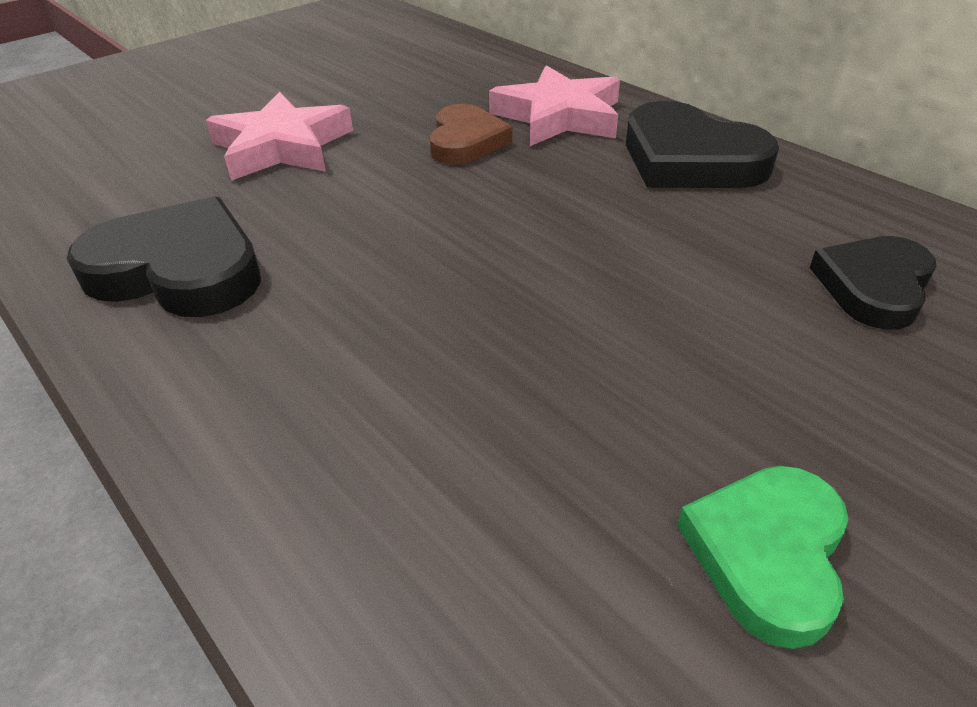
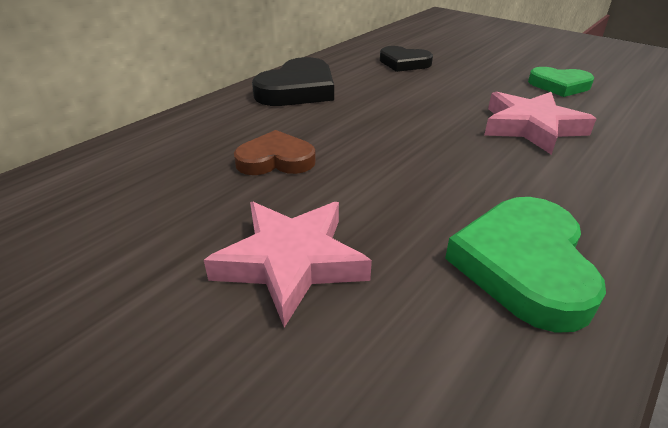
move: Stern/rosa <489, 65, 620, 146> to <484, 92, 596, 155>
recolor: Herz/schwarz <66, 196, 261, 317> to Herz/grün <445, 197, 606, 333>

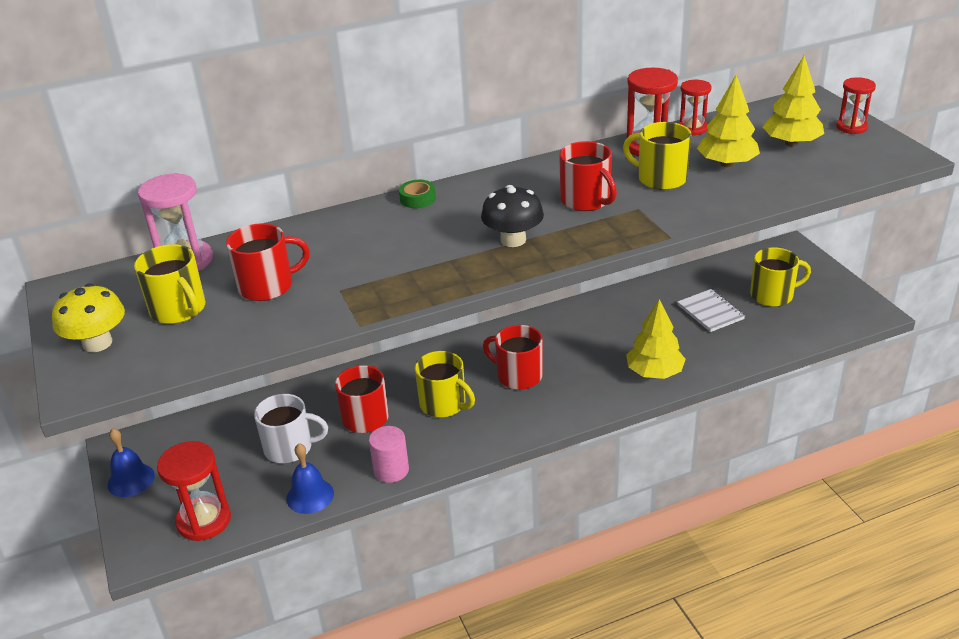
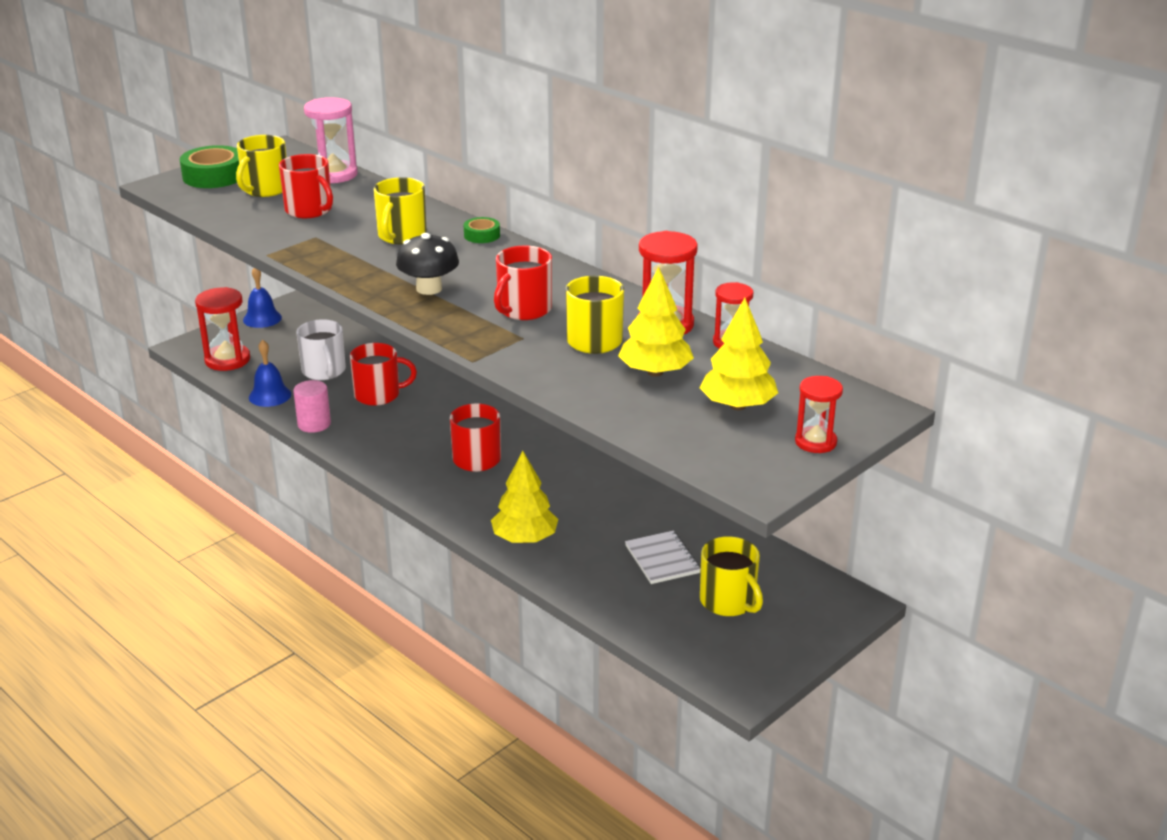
move: Tasse/gelb <415, 351, 475, 418> to <374, 177, 427, 244>
replace: Pilz/gelb <52, 283, 125, 352> to Klebeband/grün <180, 145, 239, 188>
rotate: Notizbuch/weiß <677, 289, 745, 332> = <625, 531, 701, 584> 60 degrees counterclockwise

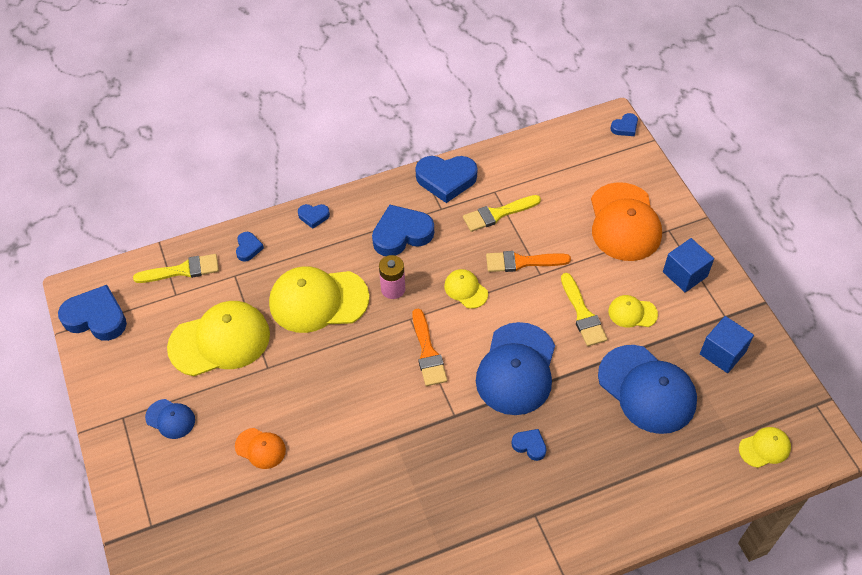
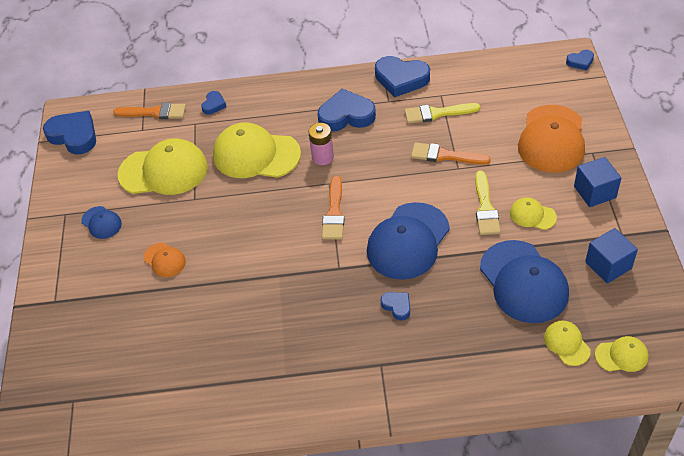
delete: Herz/blau <298, 204, 330, 229>
move: Kappe/gelb <444, 269, 488, 309> to <544, 320, 591, 366>
recolor: Pinsel/gelb <133, 254, 219, 283> to Pinsel/orange <113, 103, 186, 119>

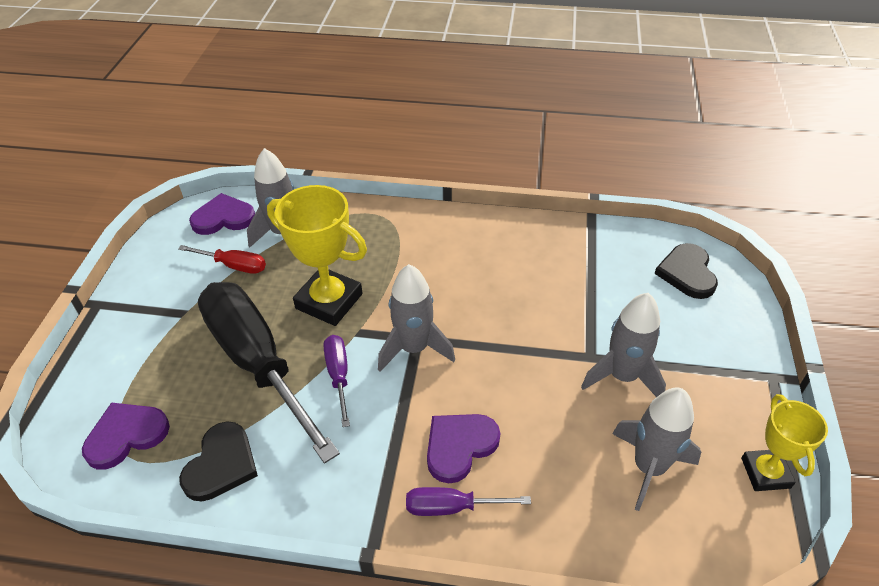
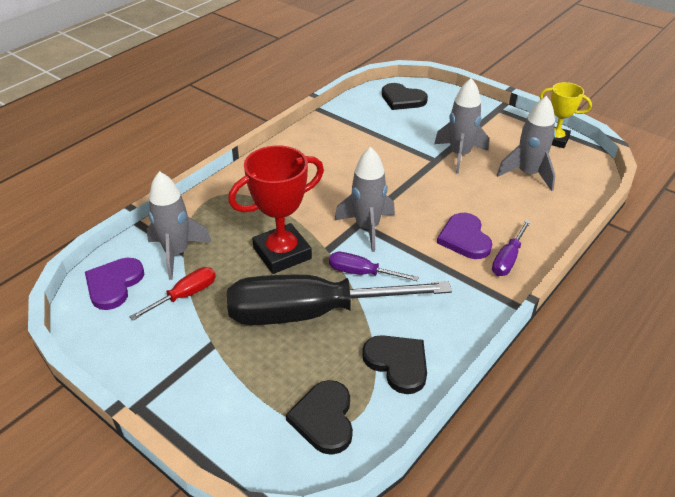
recolor: Herz/lila <82, 403, 170, 470> to Herz/schwarz <286, 380, 353, 455>; Pokal/gelb <267, 185, 367, 326> to Pokal/rot <228, 145, 324, 274>

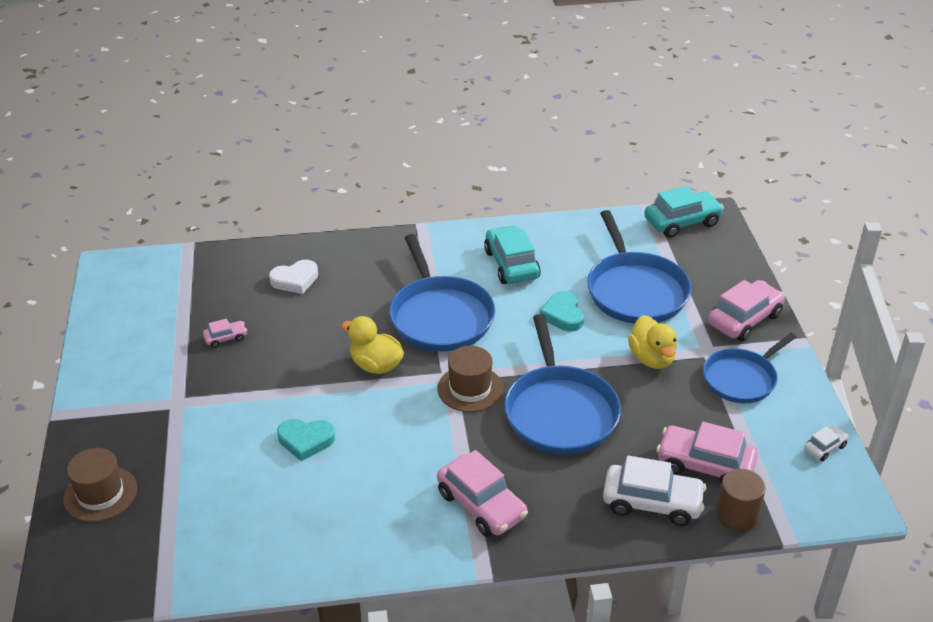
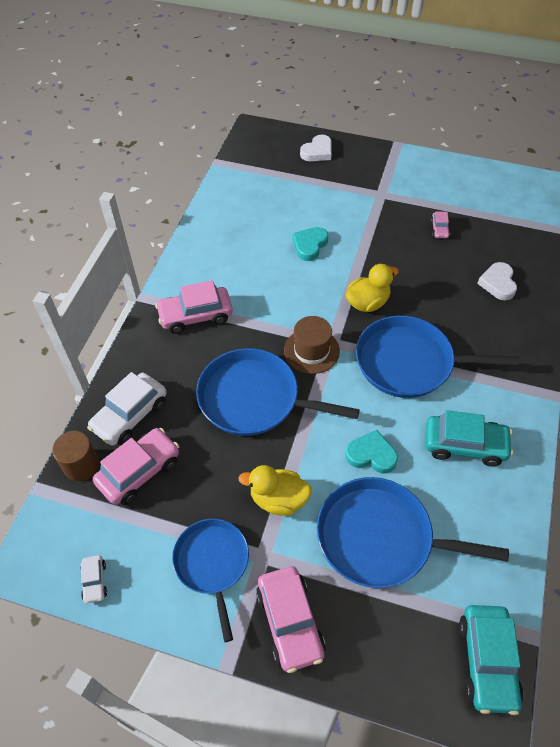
replace: Hut/braun <63, 448, 137, 522> to Herz/weiß <300, 135, 332, 161>

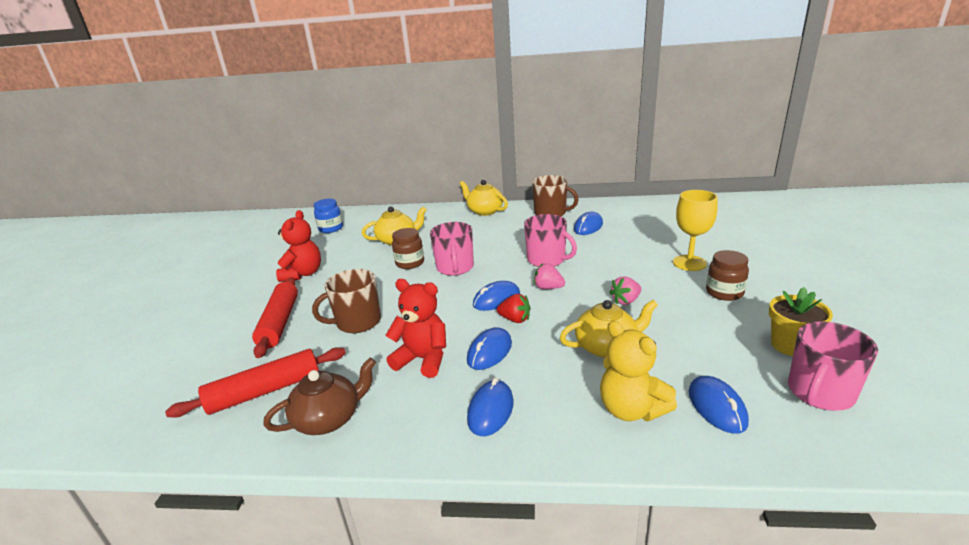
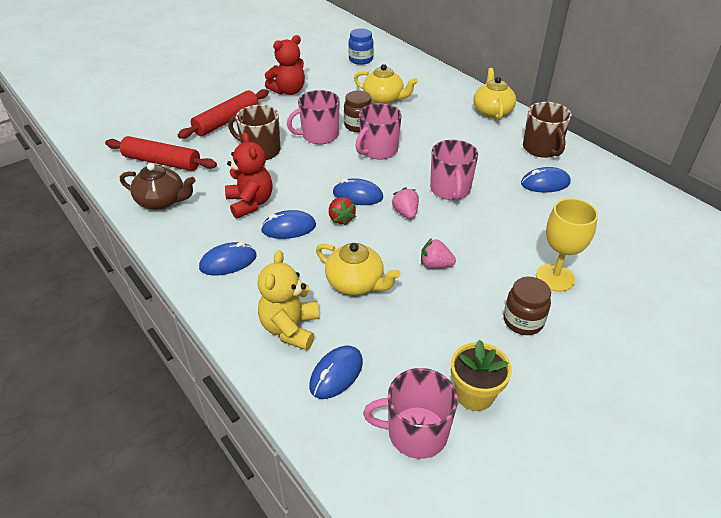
insert: Tasse/rosa <287, 90, 340, 144>

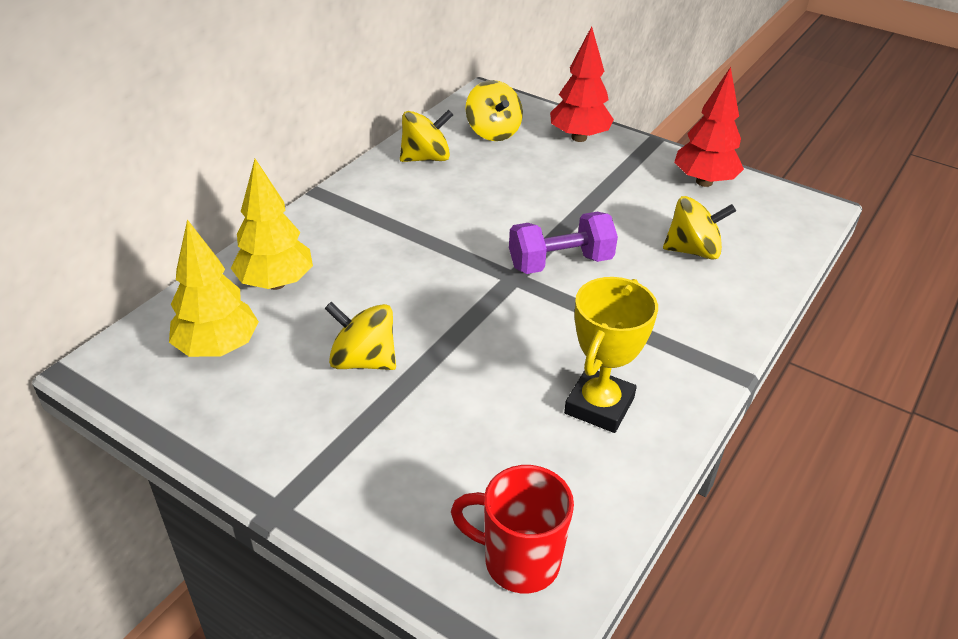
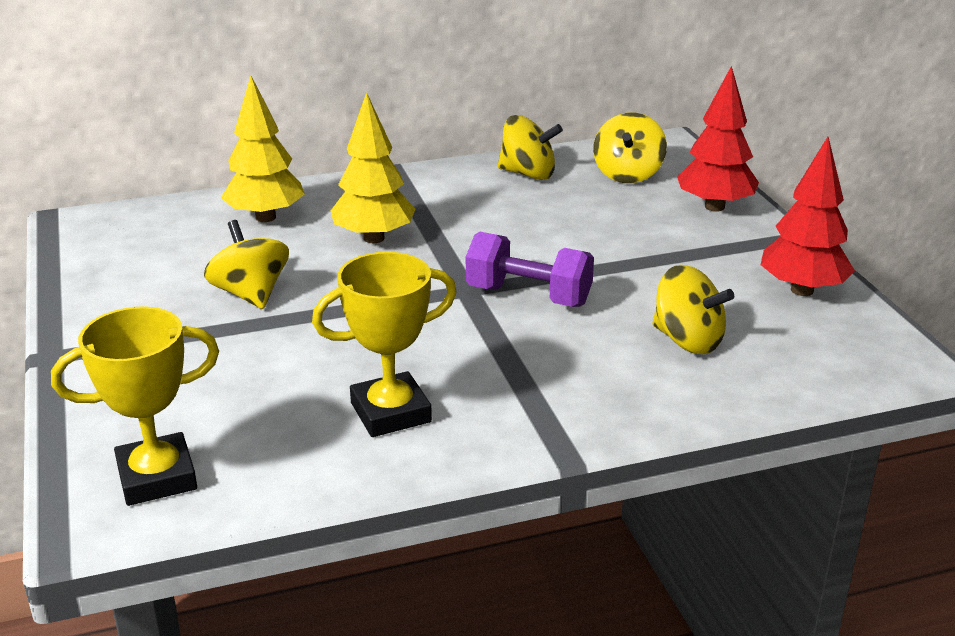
move: Baum/gelb <169, 219, 259, 357> to <331, 92, 415, 243>
replace: Tasse/rot <451, 465, 574, 593> to Pokal/gelb <51, 306, 219, 506>

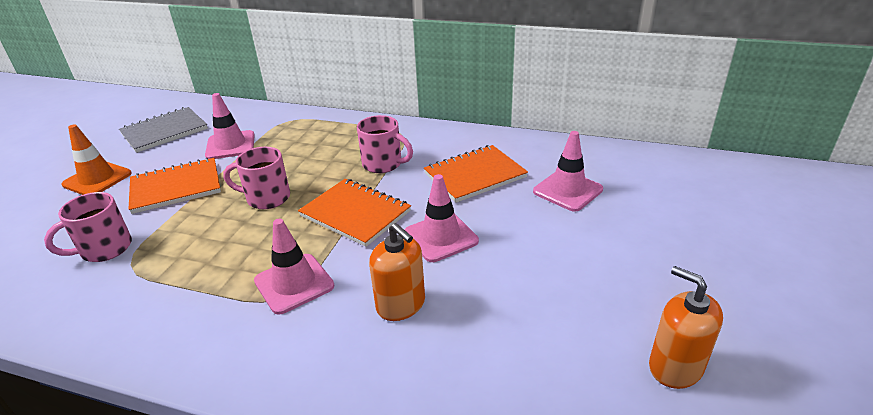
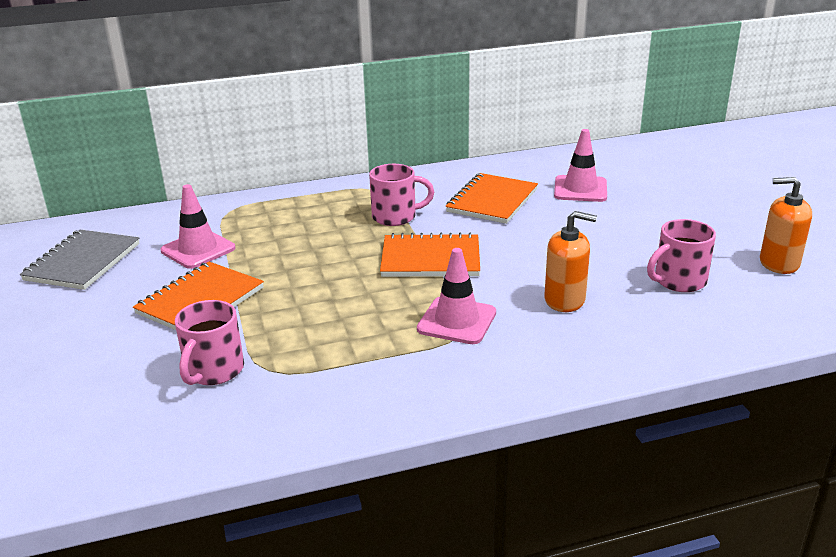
delete: Leitkegel/orange <62, 124, 132, 195>; Leitkegel/rosa <405, 174, 479, 262>
move: Tasse/rosa <223, 147, 290, 209> to <647, 219, 716, 292>

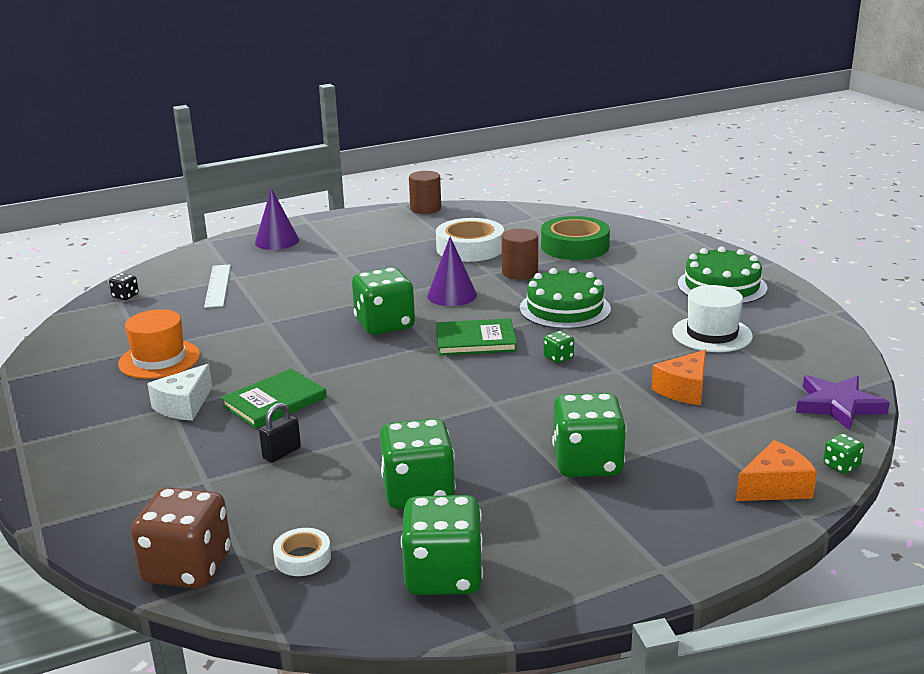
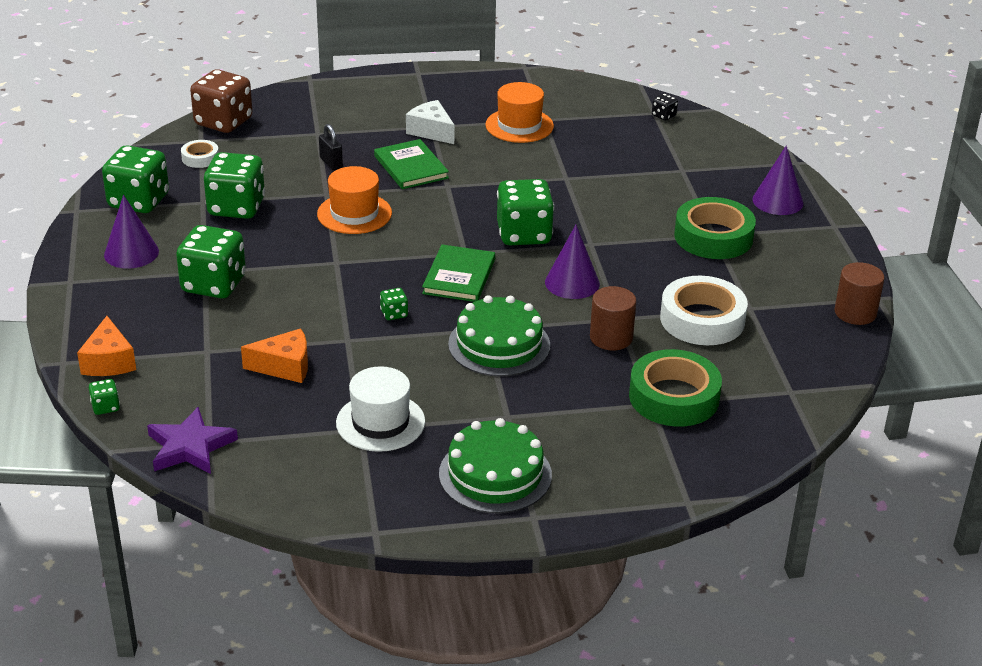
delete: Lineal/weiß <204, 265, 231, 308>
insert: Kegel/lila <104, 195, 159, 269>; Hut/orange <317, 166, 392, 234>; Klebeband/grün <674, 197, 756, 259>
rotate: Käse/orange <652, 350, 706, 405> = <241, 328, 308, 383> 120 degrees clockwise

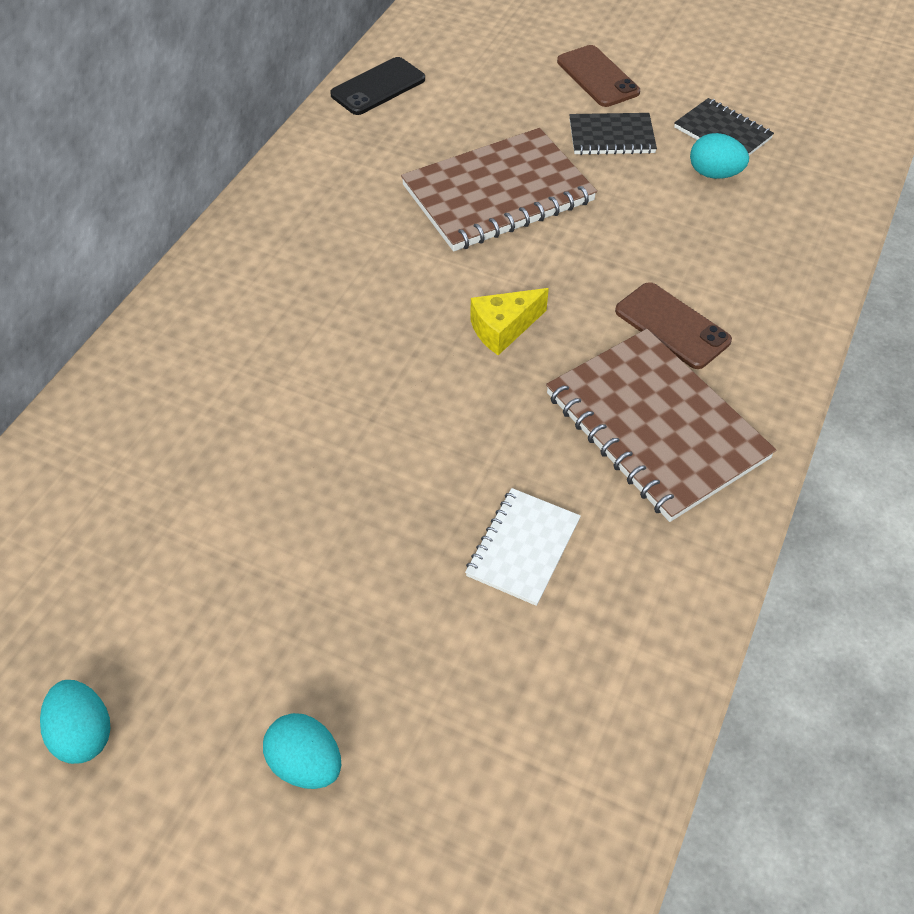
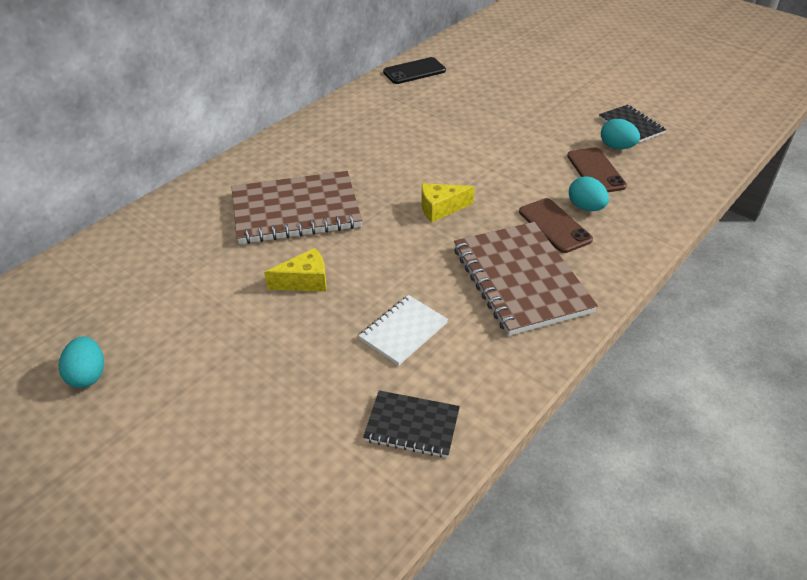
insert: Käse/gelb <264, 248, 327, 292>
move: Ei/türkis <263, 713, 341, 789> to <569, 176, 609, 211>; Notizbuch/braun <401, 128, 597, 251> to <231, 171, 362, 244>; Handy/braun <557, 45, 640, 107> to <567, 147, 627, 192>; Notizbuch/schwarz <569, 113, 657, 155> to <363, 390, 460, 458>

